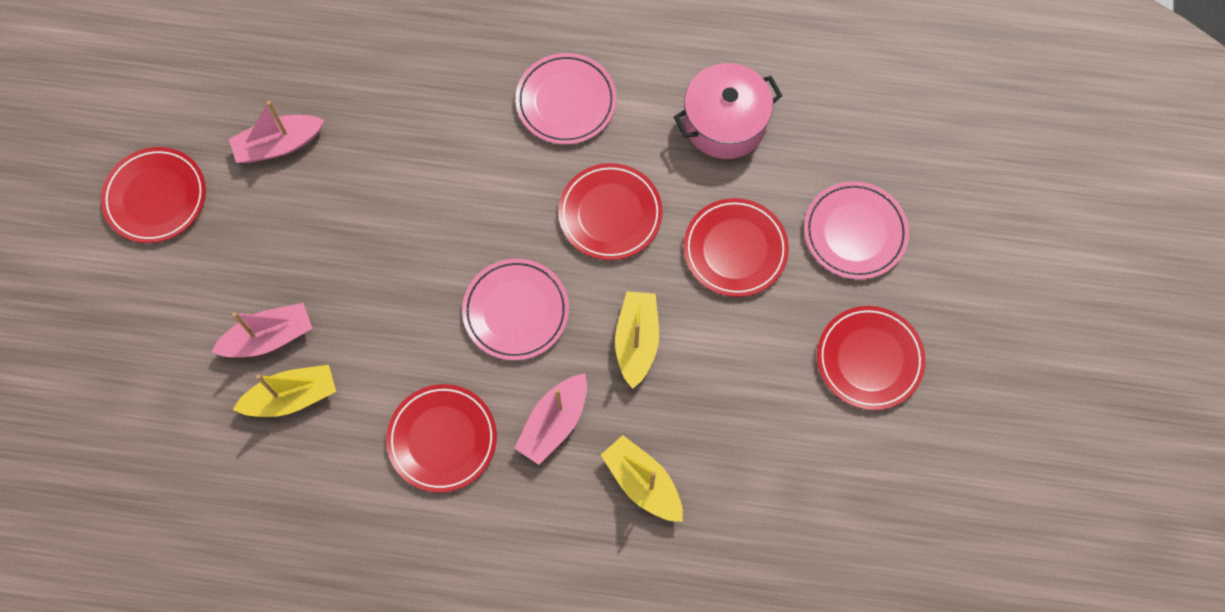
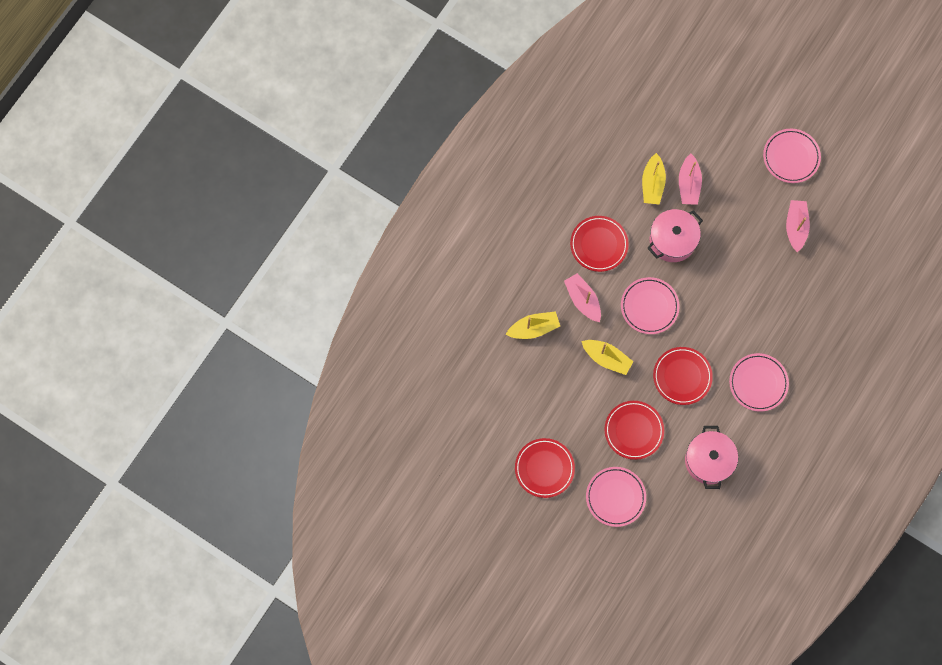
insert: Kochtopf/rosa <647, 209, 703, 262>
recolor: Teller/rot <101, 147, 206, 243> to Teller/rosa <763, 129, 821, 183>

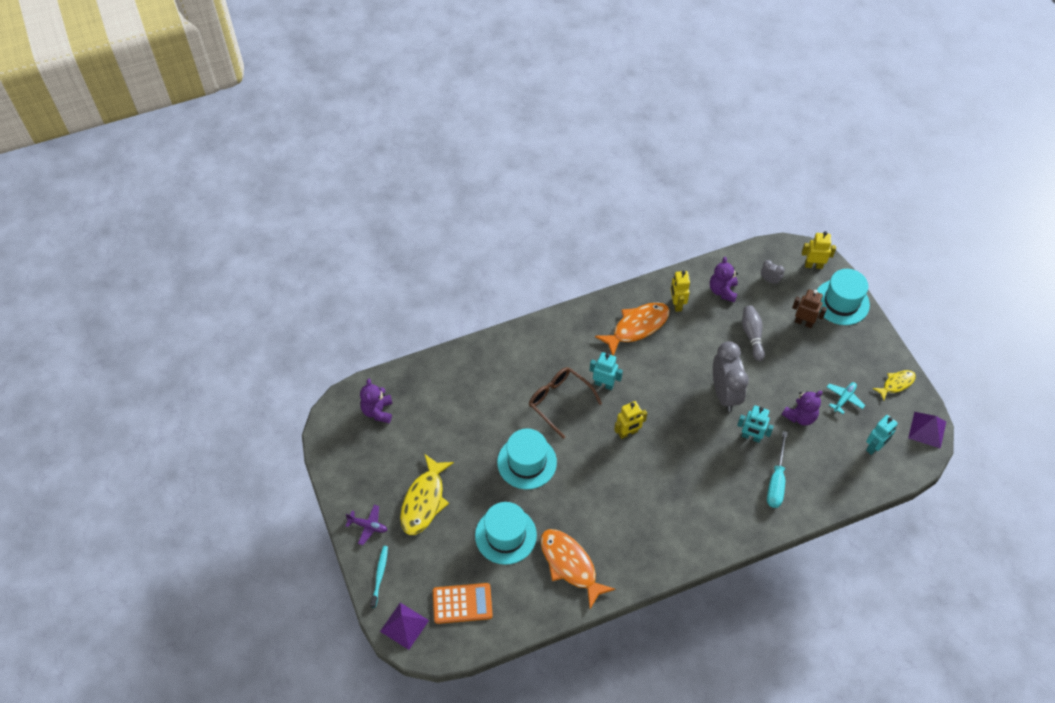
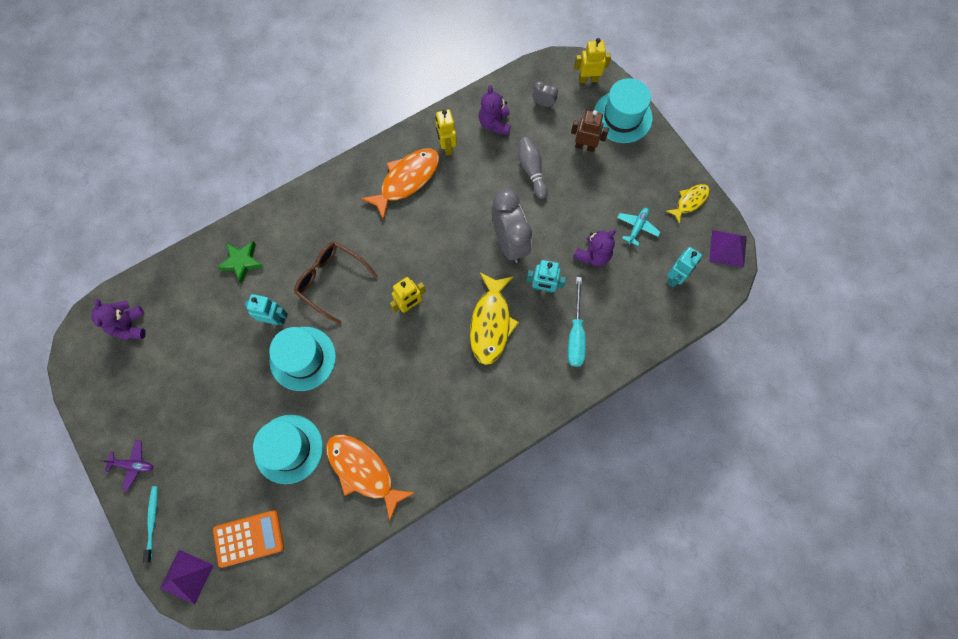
insert: Stern/grün <217, 241, 263, 283>
move: Fisch/gelb <400, 454, 454, 535> to <470, 273, 519, 365>; Roboter/türkis <589, 352, 623, 390> to <244, 294, 288, 325>

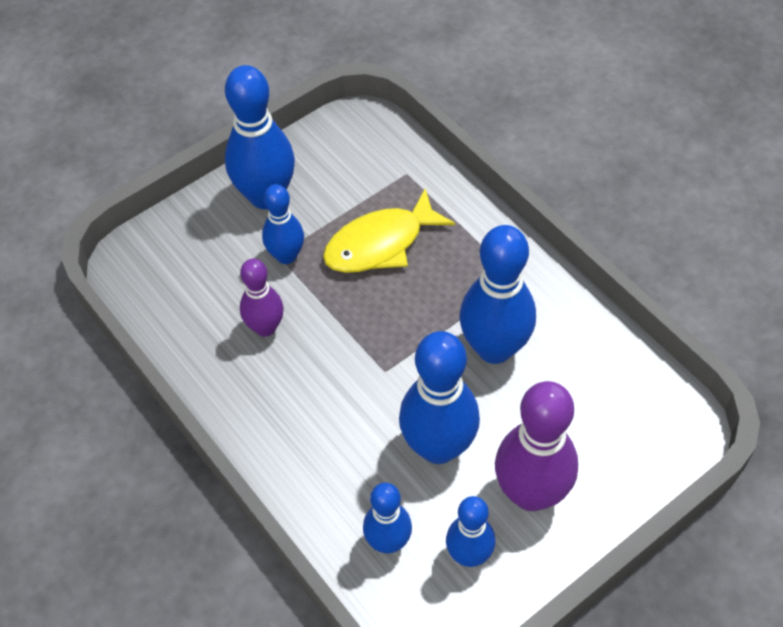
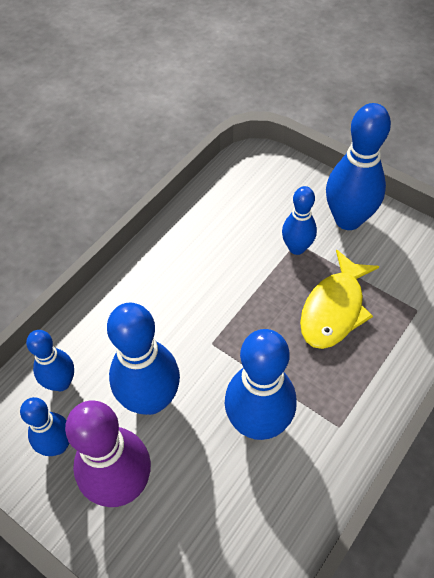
delete: Bowlingkegel/lila <240, 259, 284, 337>
rotate: Fisch/gelb <323, 188, 455, 273> = <300, 250, 379, 349> 105 degrees counterclockwise

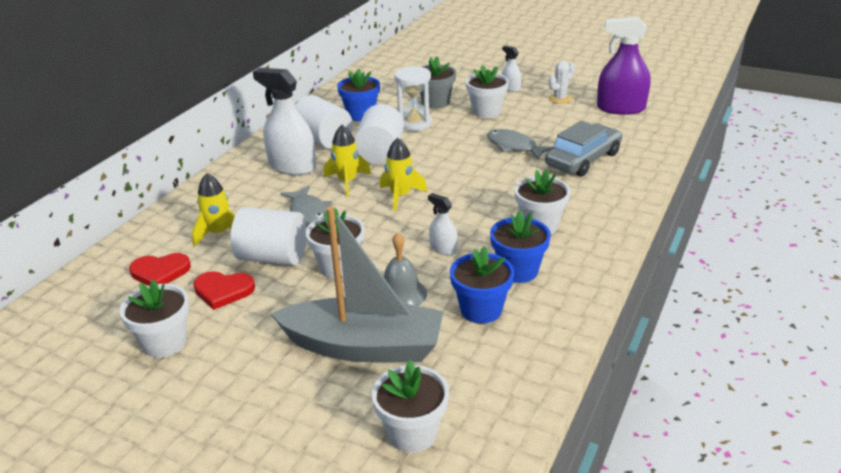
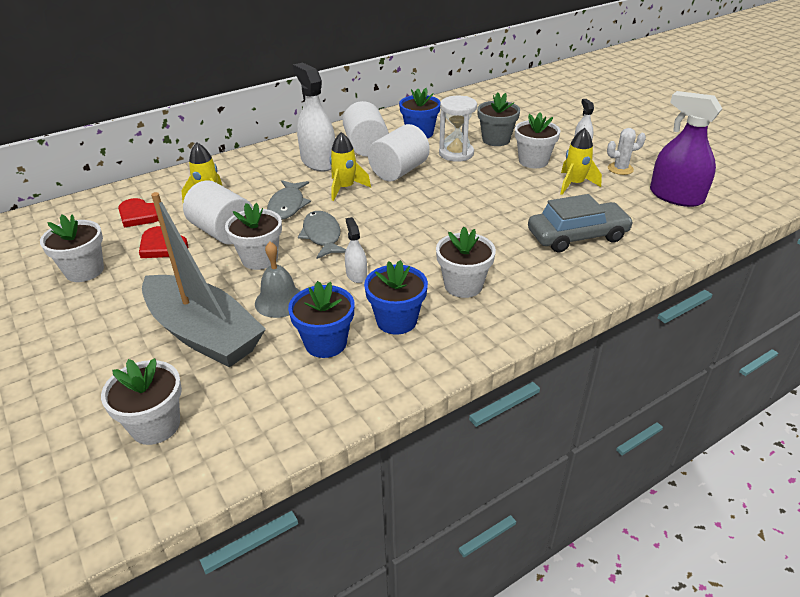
move: Rakete/gelb <380, 138, 427, 212> to <560, 128, 602, 195>; Fisch/grau <487, 129, 554, 160> to <298, 211, 346, 259>

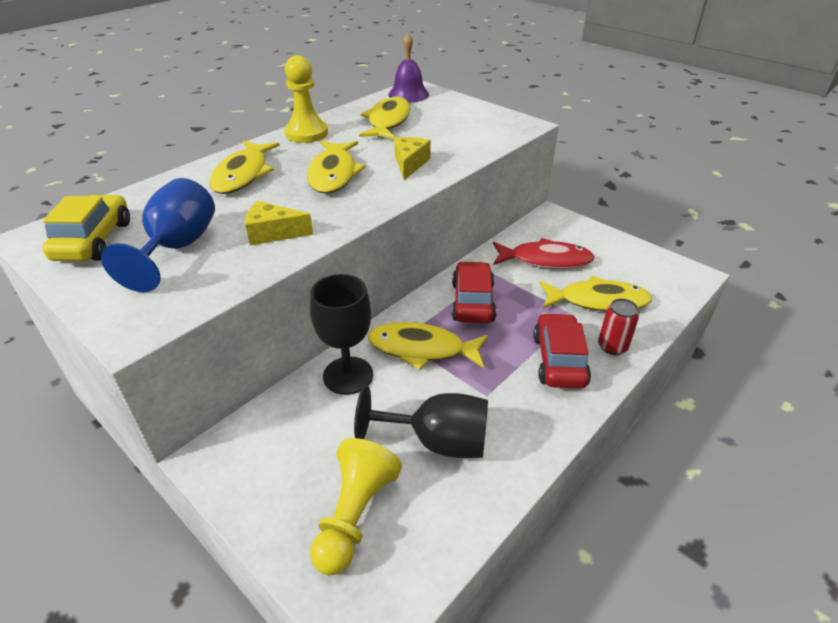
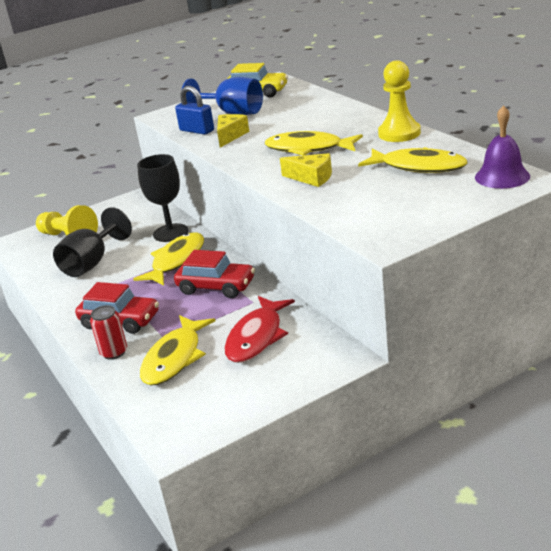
delete: Fisch/gelb <209, 141, 280, 194>
insert: Vorhängeschloss/blau <175, 86, 214, 134>

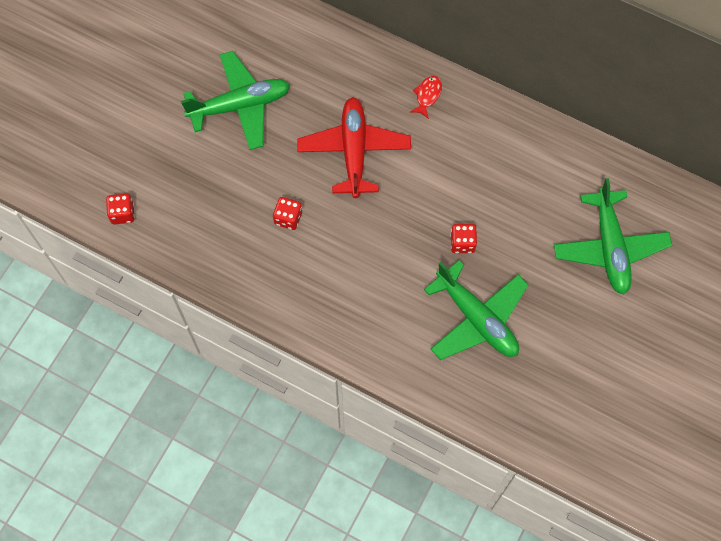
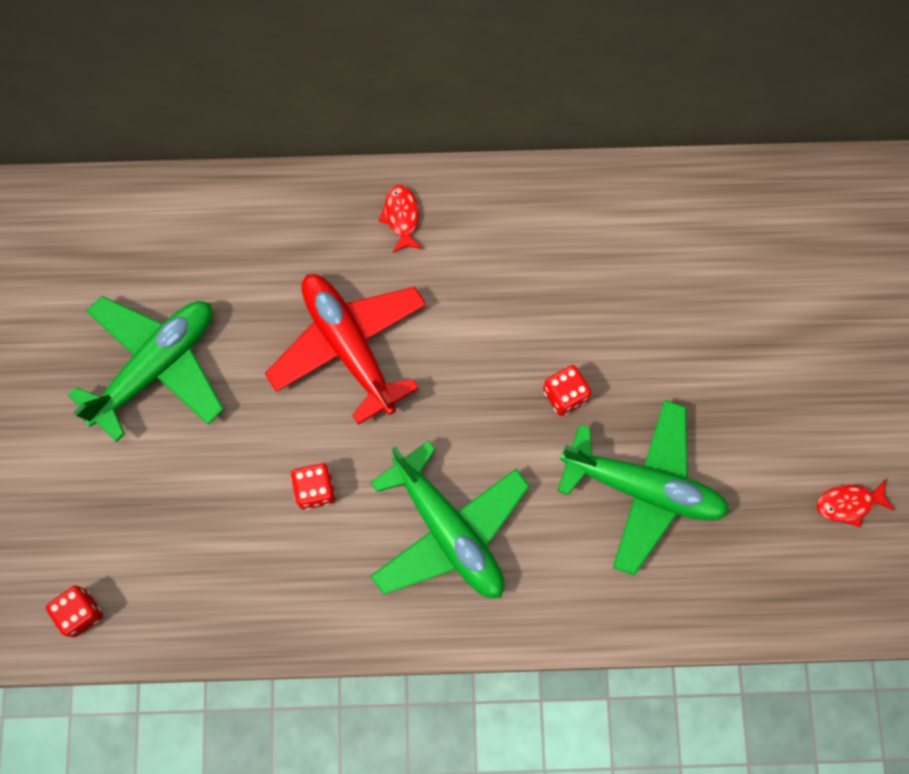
insert: Fisch/rot <817, 479, 894, 527>
move: Flugzeug/grün <554, 178, 672, 295> to <370, 440, 530, 598>

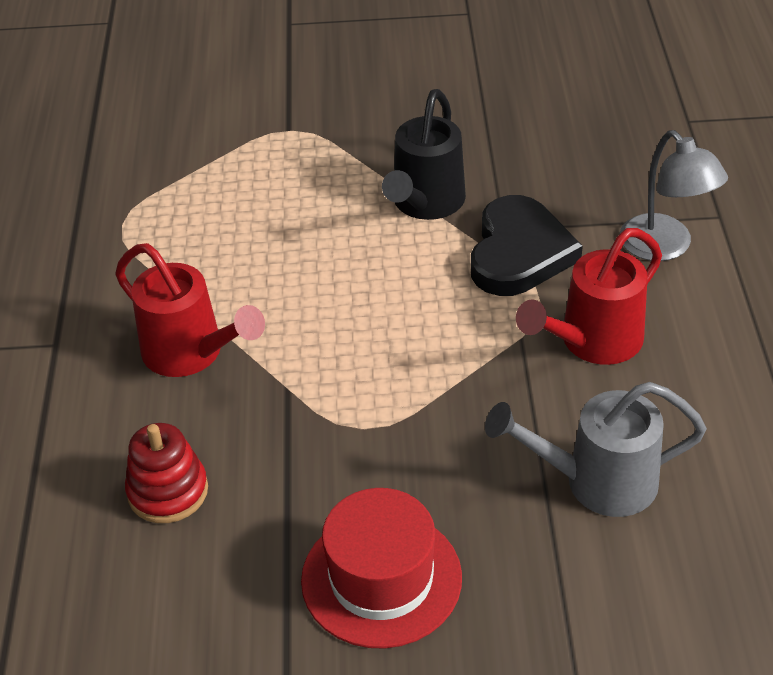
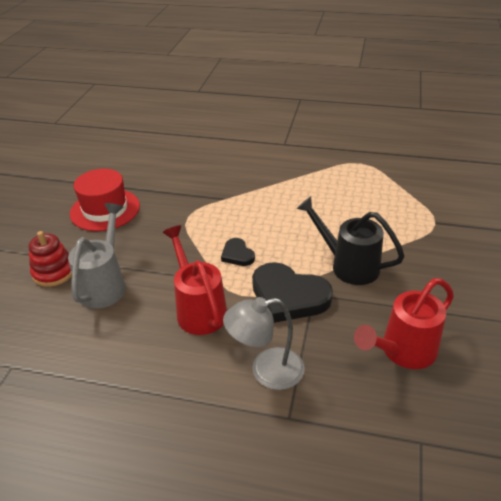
insert: Herz/schwarz <221, 238, 255, 266>
move: Gießkanne/rot <115, 243, 265, 377> to <354, 278, 454, 369>; Stapelspielzeug/rot <125, 423, 208, 523> to <29, 231, 72, 287>

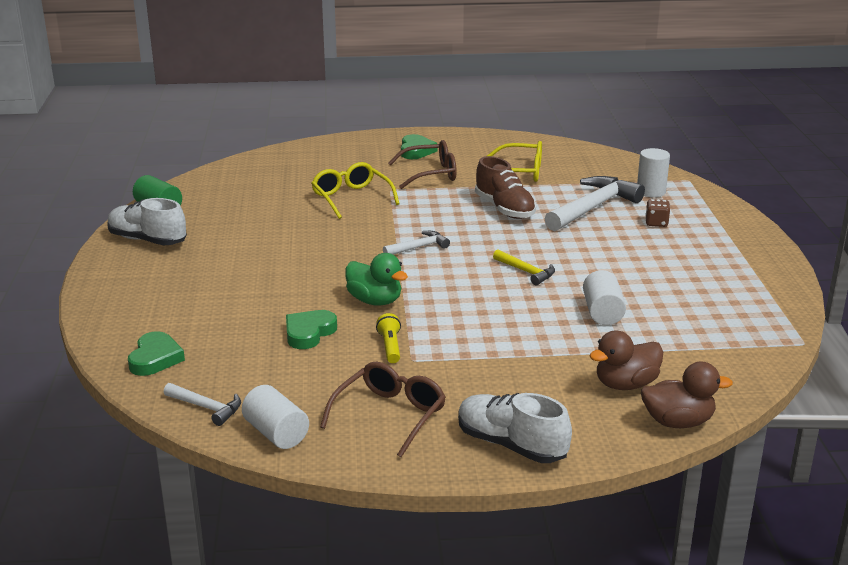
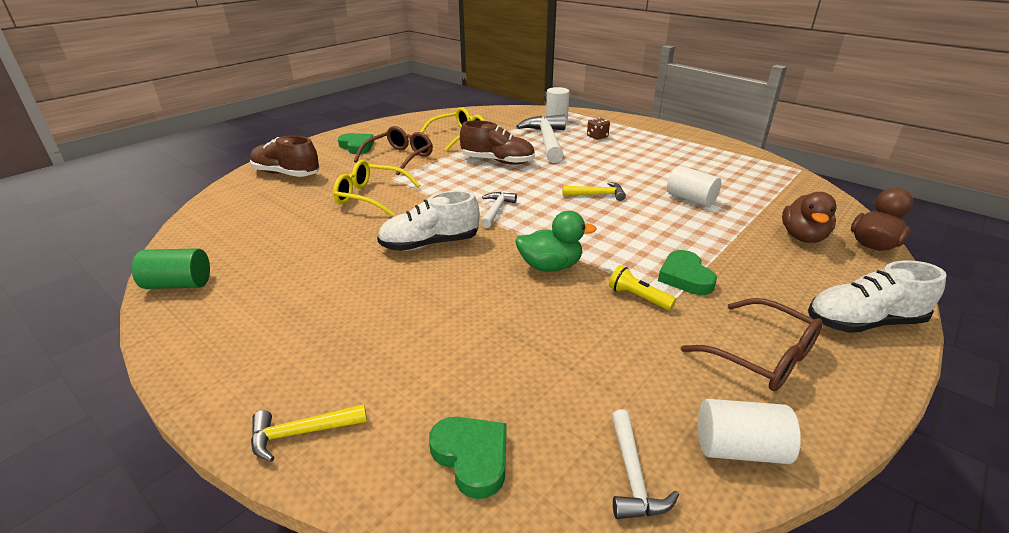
insert: Schuh/braun <250, 136, 320, 177>; Hammer/gelb <251, 404, 367, 462>
move: Schuh/weiß <107, 198, 187, 245> to <377, 191, 480, 251>; Herz/grün <286, 310, 337, 349> to <658, 250, 717, 295>
rotate: Hammer/weiß <164, 383, 241, 426> = <612, 410, 679, 519> 105 degrees clockwise; Brille/braun <320, 362, 446, 457> = <681, 298, 823, 391> 150 degrees clockwise

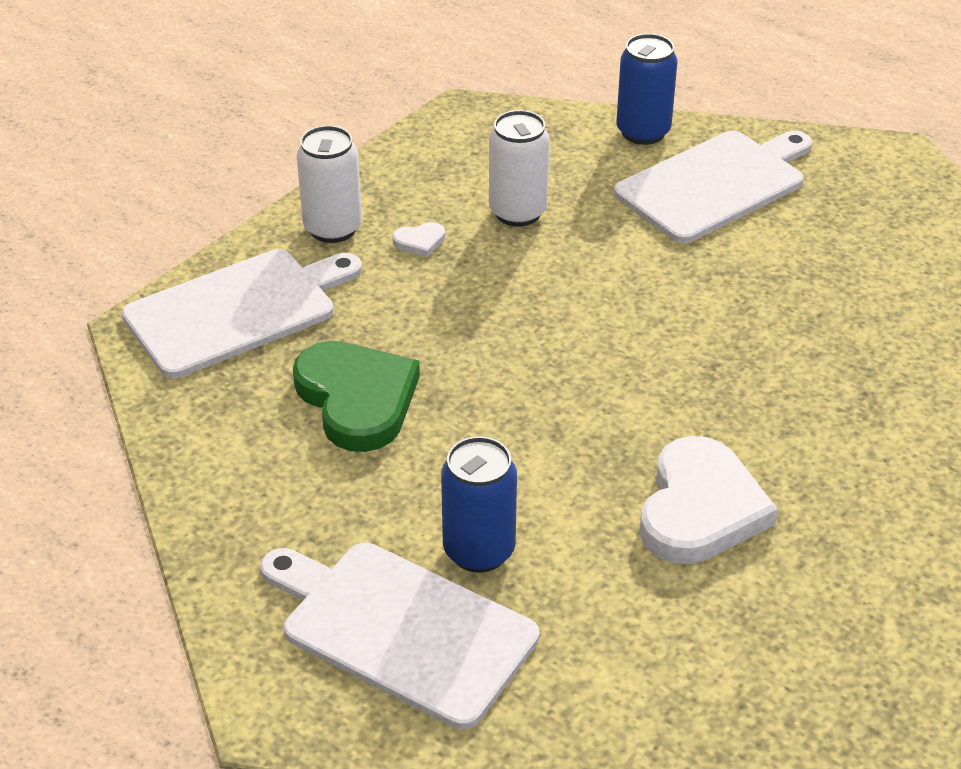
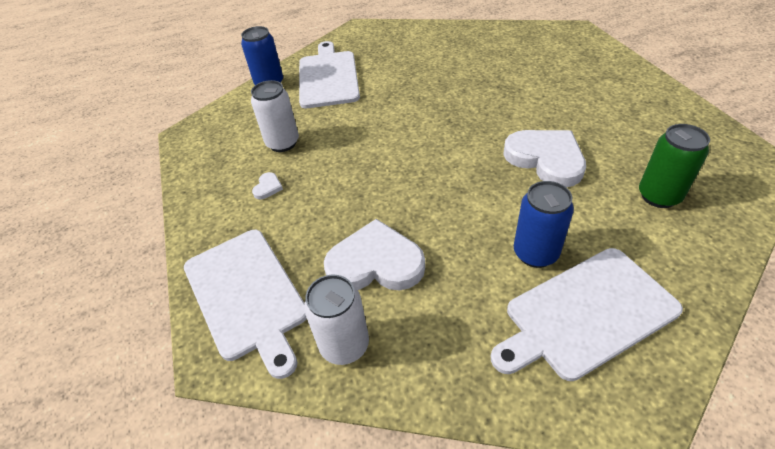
insert: Dose/grün <639, 124, 710, 208>
move: Dose/weiß <297, 126, 362, 243> to <304, 275, 369, 365>
recolor: Herz/grün <293, 341, 420, 452> to Herz/weiß <324, 219, 425, 291>
rotate: Schneidebrett/weiß <122, 249, 362, 378> = <184, 230, 307, 379> 150 degrees clockwise

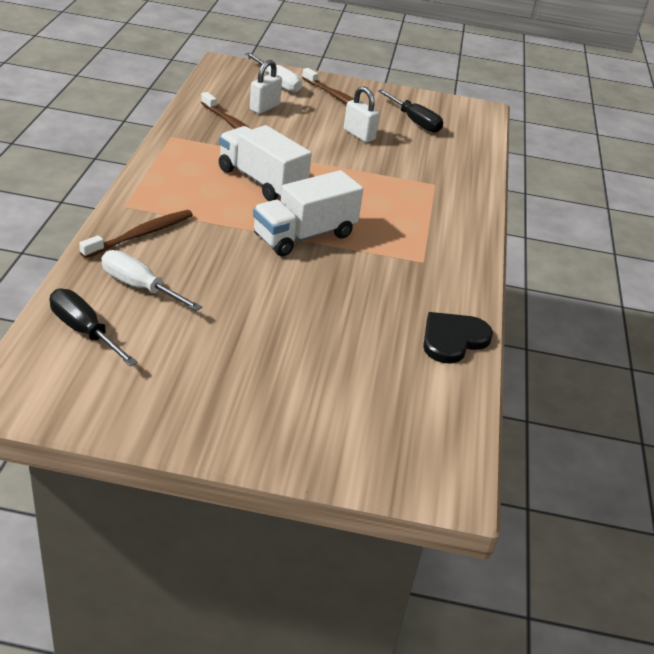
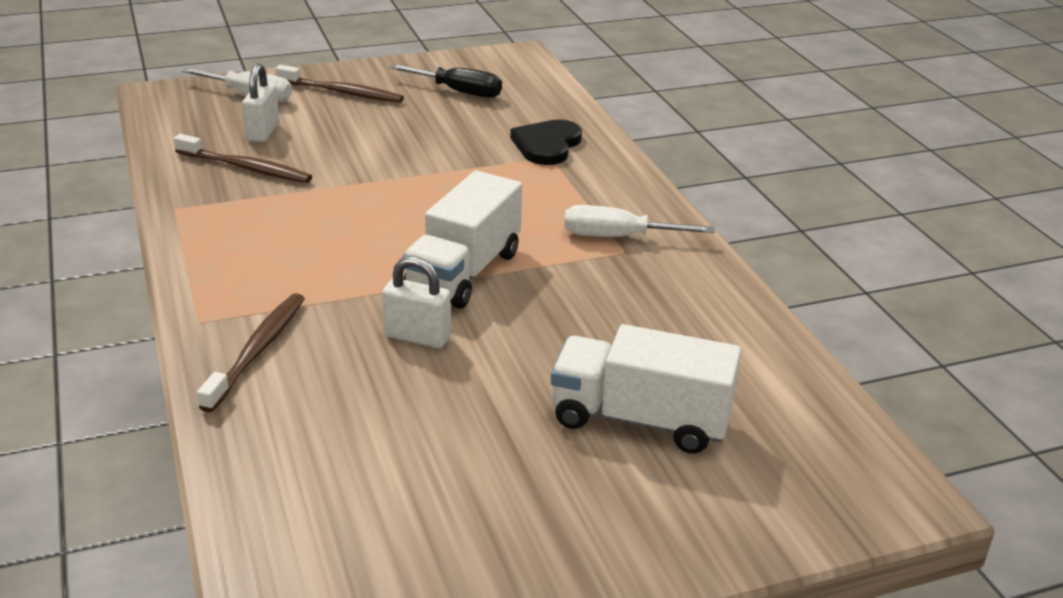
delete: Schraubenzieher/schwarz <50, 289, 137, 366>
move: Schraubenzieher/weiß <101, 250, 202, 311> to <564, 205, 715, 237>; Lastwagen/weiß <219, 125, 312, 201> to <551, 324, 741, 454>; Vorhängeschloss/weiß <344, 86, 380, 143> to <382, 256, 451, 348>; Herz/schwarz <423, 312, 493, 363> to <510, 119, 582, 165>

